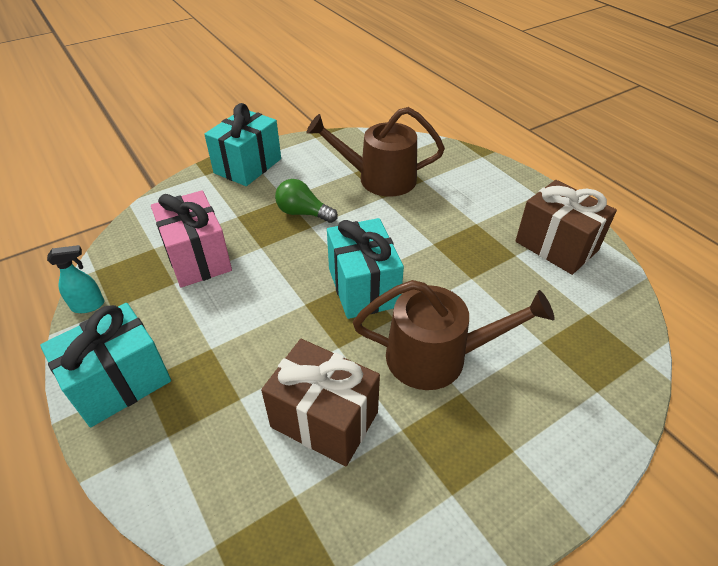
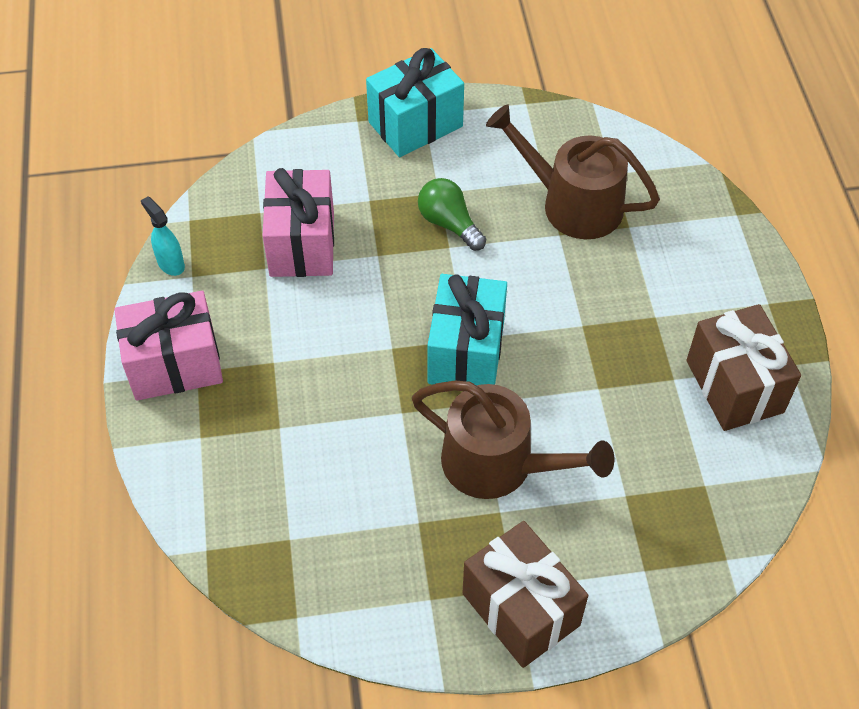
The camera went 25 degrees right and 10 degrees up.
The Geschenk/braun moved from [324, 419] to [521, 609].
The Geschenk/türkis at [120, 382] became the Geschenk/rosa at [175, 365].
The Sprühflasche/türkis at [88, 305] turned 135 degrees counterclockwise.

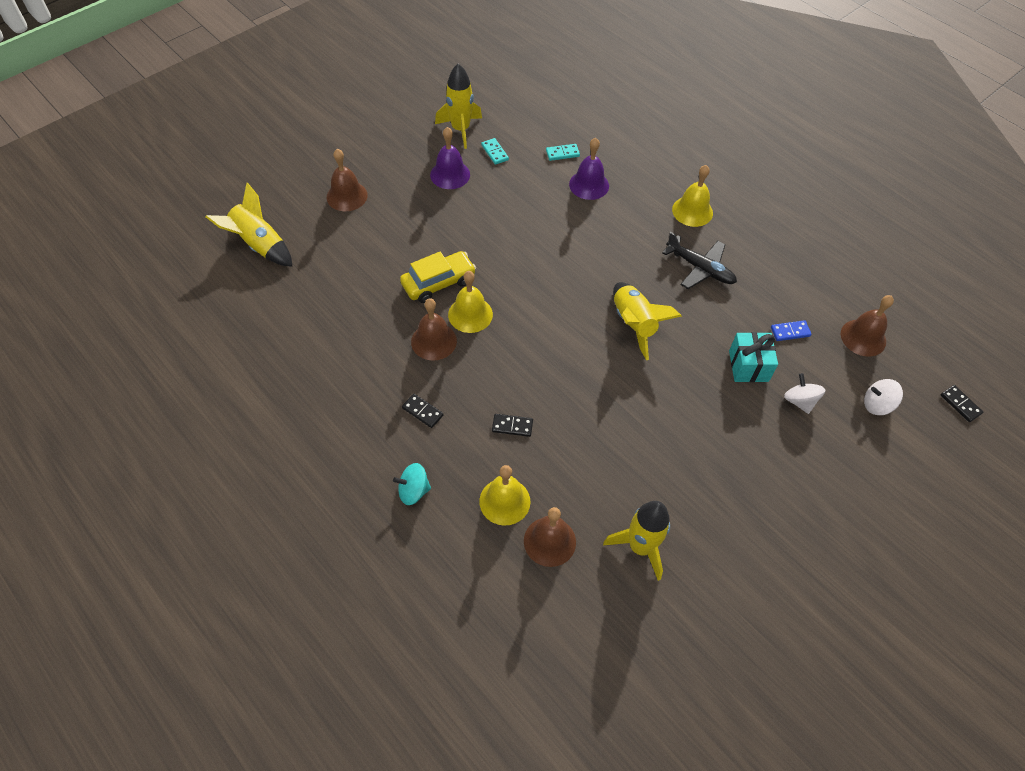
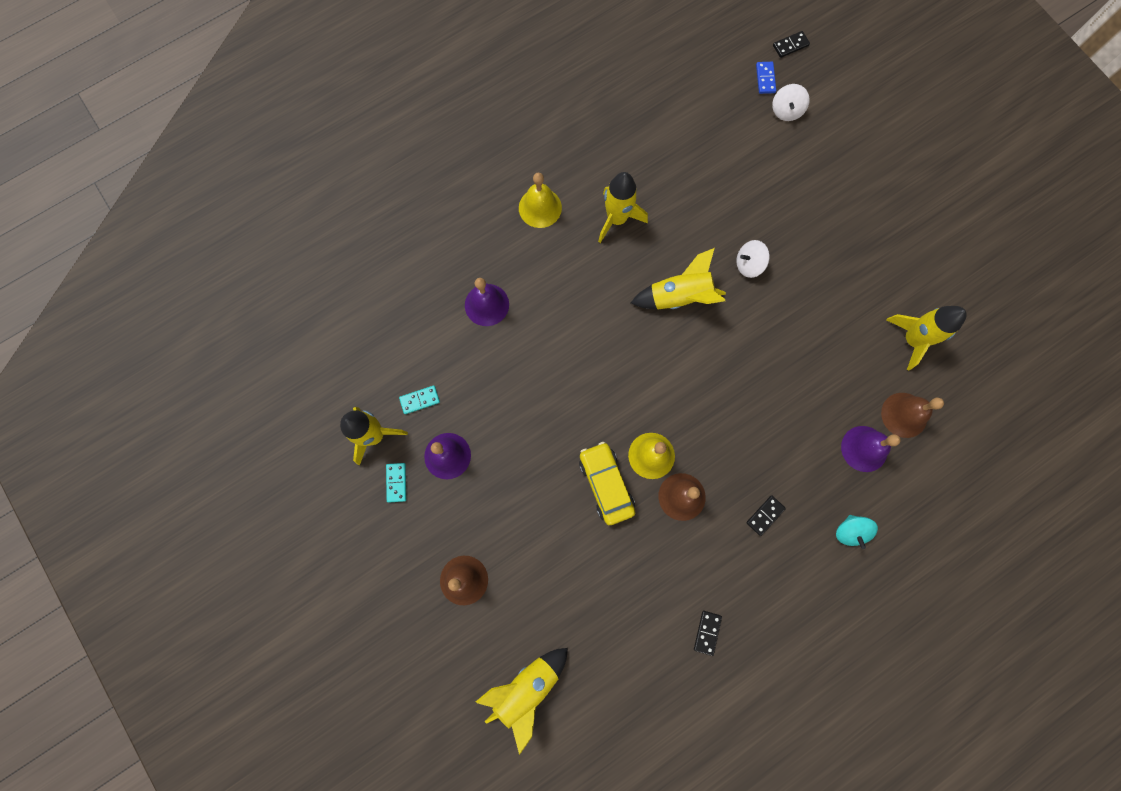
The camera went 80 degrees left and 20 degrees up.
The Geschenk/türkis at [748, 366] disappeared.
The Glocke/braun at [863, 337] disappeared.
The Dominostein/schwarz moved from [512, 426] to [707, 632].
The Dominostein/türkis moved from [562, 153] to [396, 482].
The Dominostein/blau moved from [790, 332] to [765, 79].
The Kreisel/weiß moved from [799, 401] to [748, 264].
The Flugzeug/schwarz at [700, 268] was replaced by the Rakete/gelb at [617, 219].
The Glocke/gelb at [504, 501] became the Glocke/lila at [864, 448].

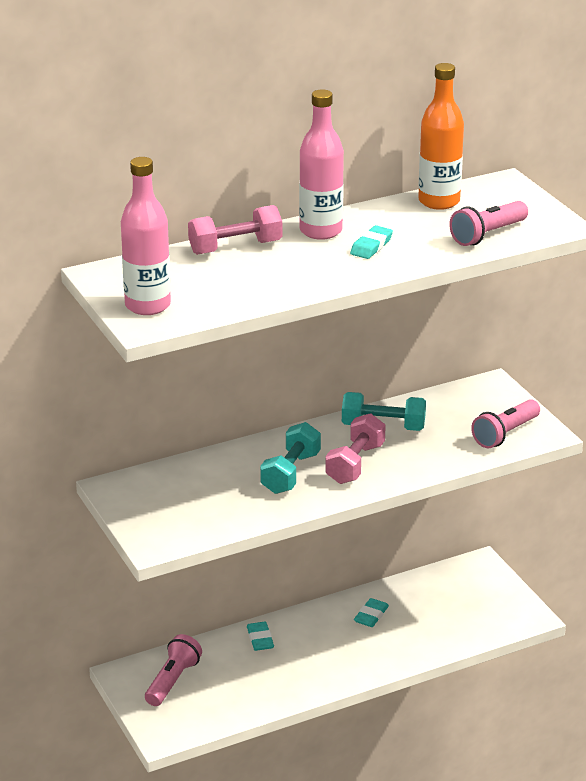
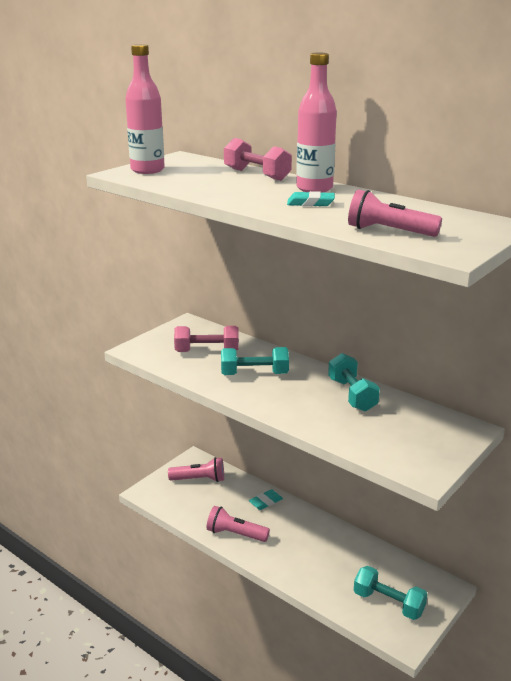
The camera went 65 degrees right and 5 degrees down.
The Radiergummi/türkis at [371, 616] disappeared.
The Flasche/orange at [439, 201] disappeared.
The Hantel/türkis at [388, 603] appeared.
The Hantel/rosa moved from [355, 464] to [207, 351].
The Taschenlampe/rosa moved from [505, 434] to [235, 534].

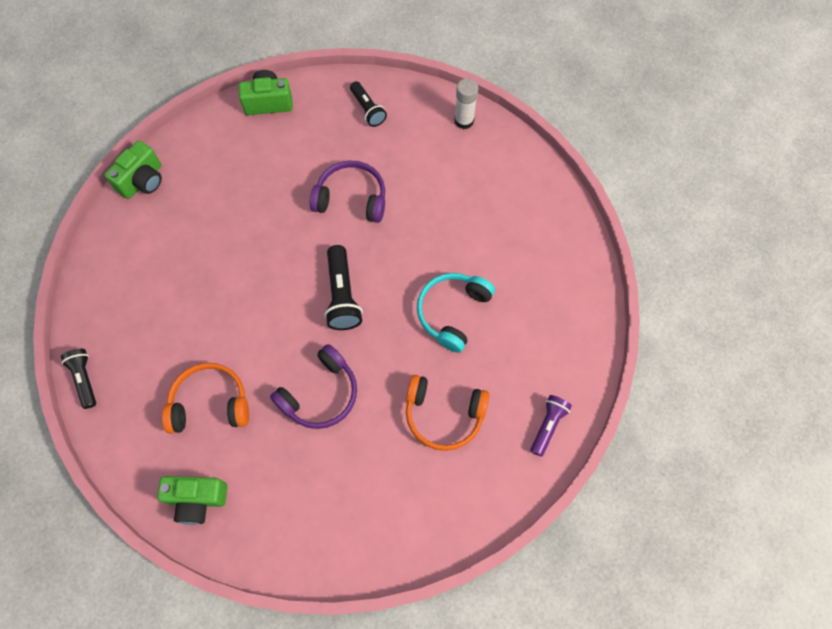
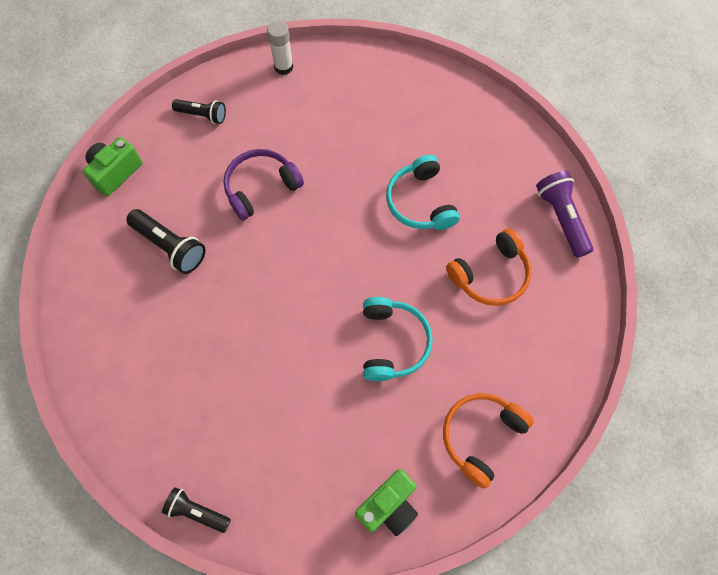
The camera went 45 degrees left and 0 degrees up.
The Kamera/grün at [142, 181] disappeared.
The Kopfhörer/orange moved from [210, 403] to [480, 436].
The Taschenlampe/schwarz moved from [342, 295] to [170, 246].
The Kopfhörer/lila at [320, 394] became the Kopfhörer/türkis at [393, 342].
The Taschenlampe/lila at [548, 426] changed to 1.51 times the size.

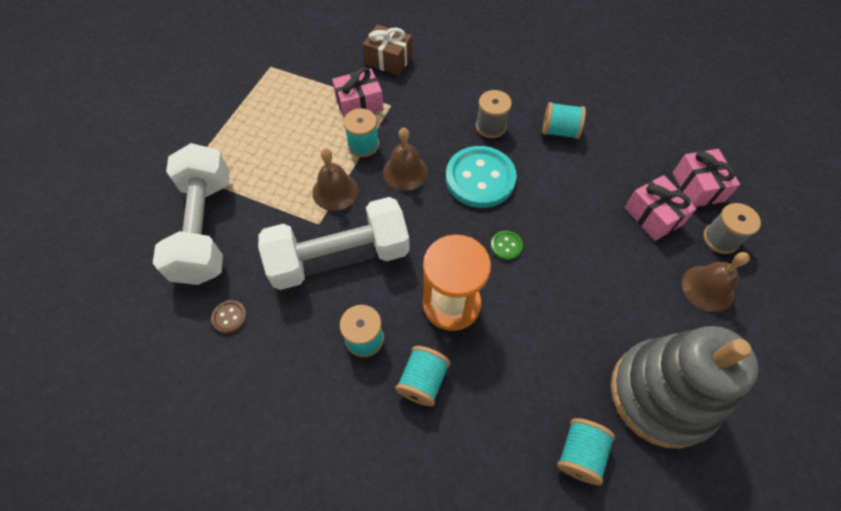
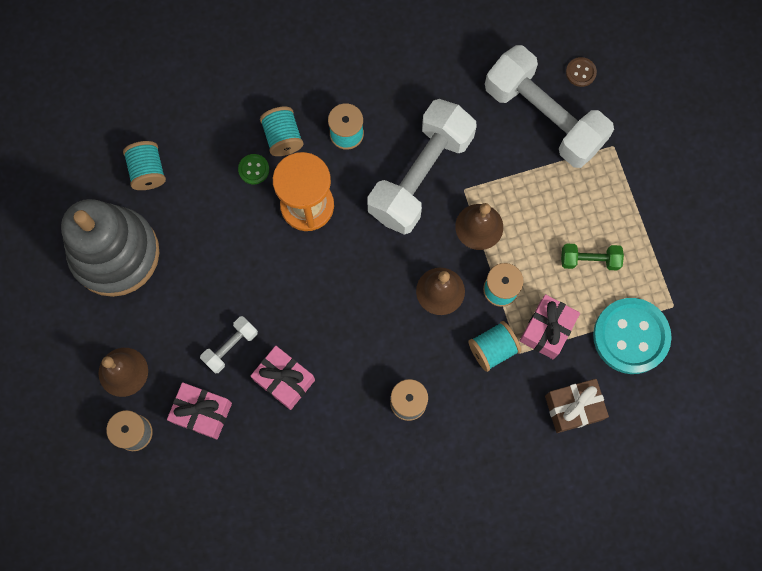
The camera went 140 degrees right and 15 degrees up.
The Hantel/weiß at [230, 347] appeared.
The Hantel/grün at [589, 260] appeared.
The Knopf/braun moved from [229, 317] to [580, 72].
The Knopf/türkis moved from [480, 178] to [631, 336].
The Knopf/grün moved from [506, 246] to [254, 169].
The Garnrolle/türkis moved from [559, 131] to [493, 349].
The Geschenk/rosa moved from [697, 187] to [284, 380].

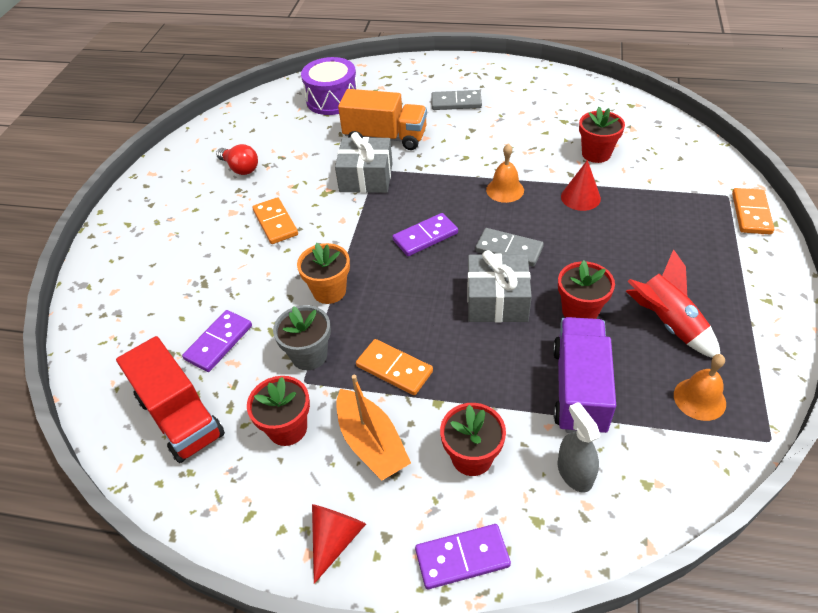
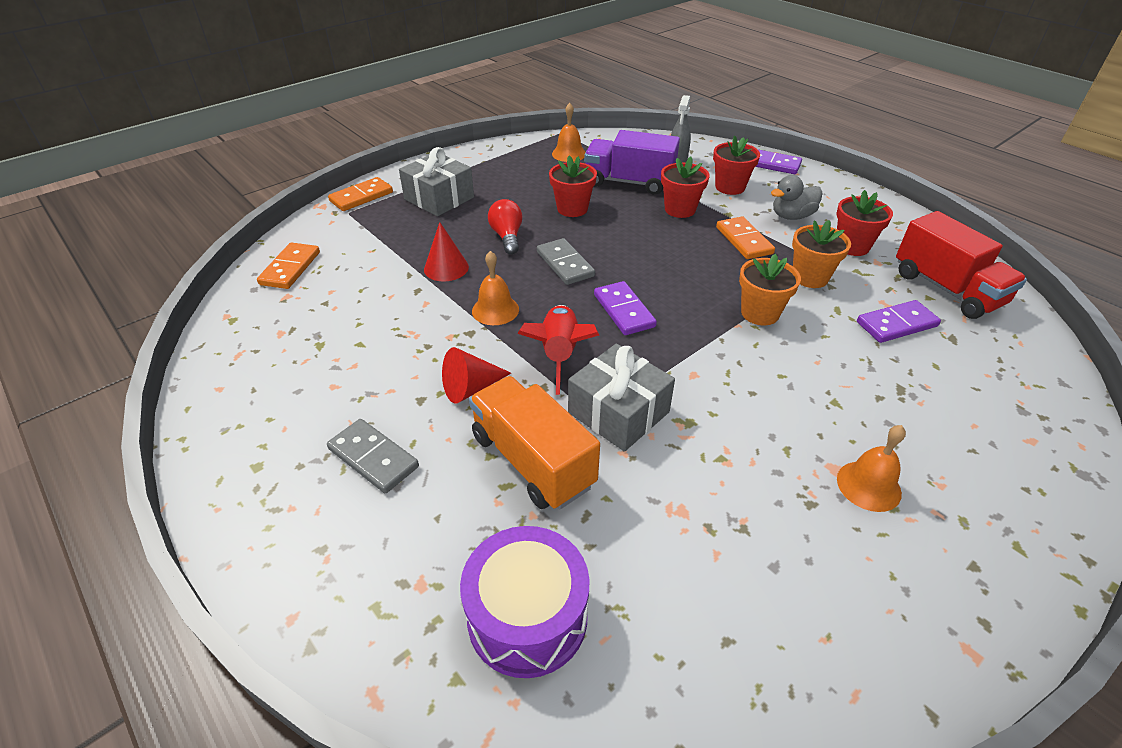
The camera went 145 degrees left and 5 degrees down.
The Glocke/orange at [868, 486] appeared.
The Glühbirne/rot moved from [240, 168] to [507, 237].
The Dominostein/orange moved from [275, 223] to [290, 268].
The Kegel/rot moved from [335, 539] to [471, 388].
The Geschenk/grau moved from [497, 300] to [439, 198].
The Blumentopf/rot moved from [596, 154] to [680, 209].
The Rakete/rot moved from [667, 323] to [559, 354].
The Boot/orange at [371, 443] was replaced by the Ente/grau at [791, 216].
The Blumentopf/grau at [309, 355] became the Blumentopf/orange at [810, 277].
The Lastwagen/rot at [180, 417] turned 150 degrees clockwise.
The Dominostein/lila at [425, 237] turned 60 degrees clockwise.
The Lastwagen/lila at [579, 389] turned 60 degrees clockwise.

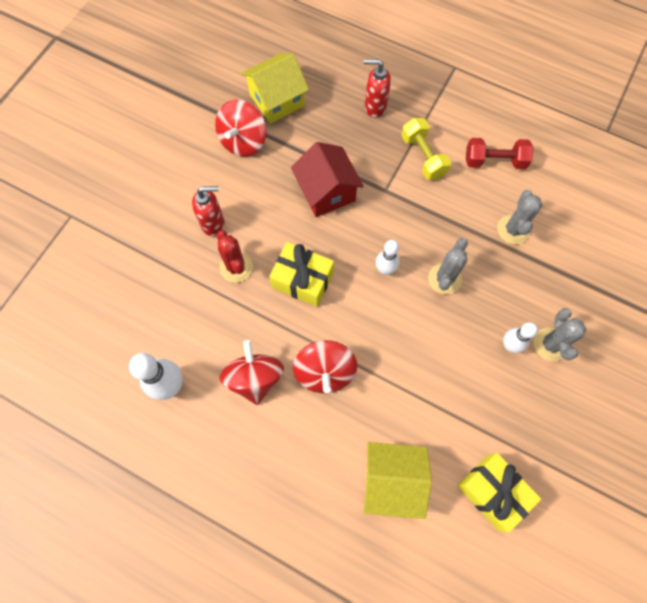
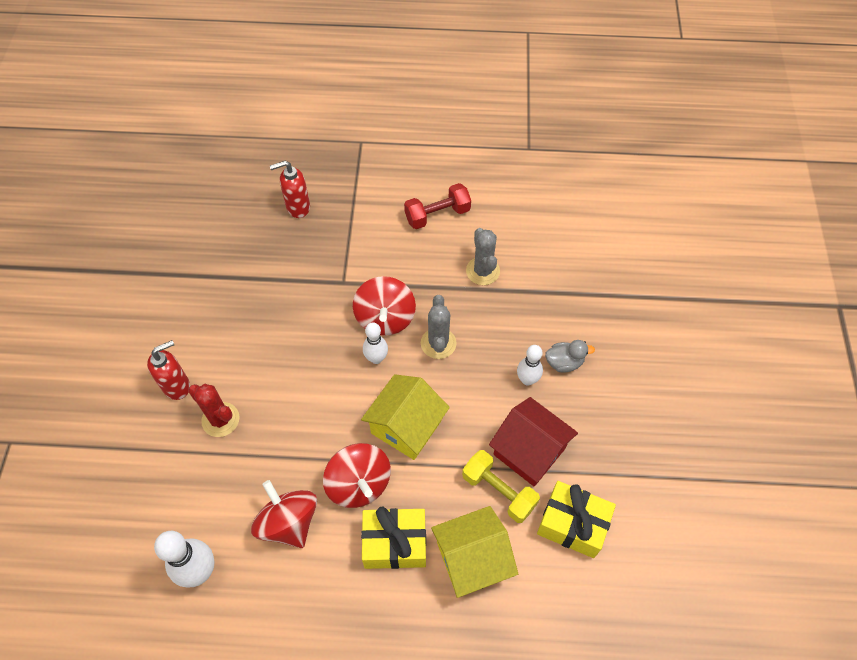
The camera went 25 degrees left and 10 degrees down.
The Kreisel/rot moved from [243, 141] to [385, 318].
The Haus/gelb moved from [277, 100] to [406, 426].
The Geschenk/gelb moved from [302, 280] to [395, 543].
The Haus/rot moved from [326, 192] to [529, 451].
The Hantel/gelb moved from [423, 156] to [499, 491].
The Kaktus/grau at [550, 344] was replaced by the Ente/grau at [564, 362].

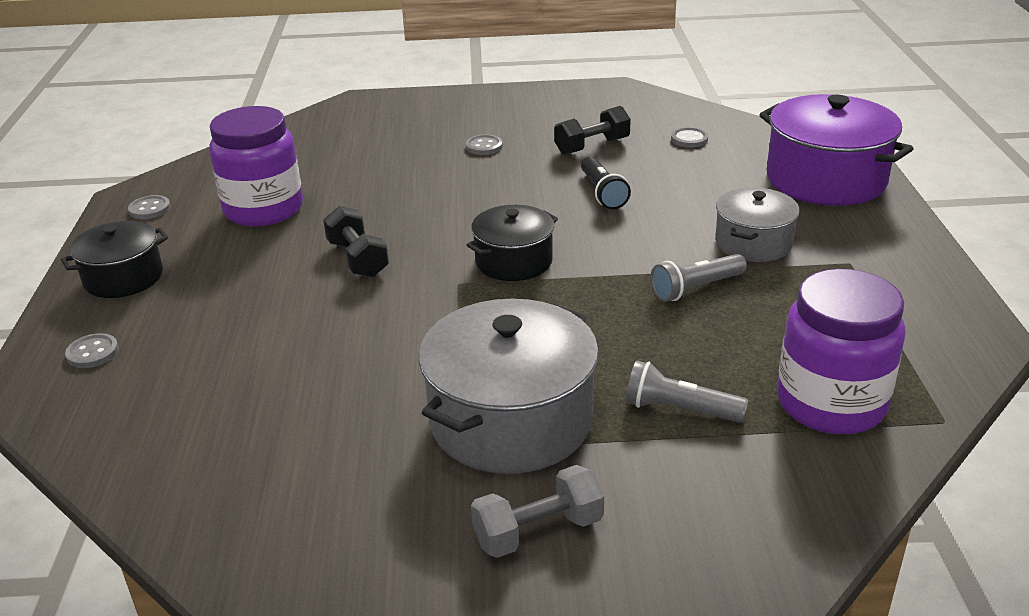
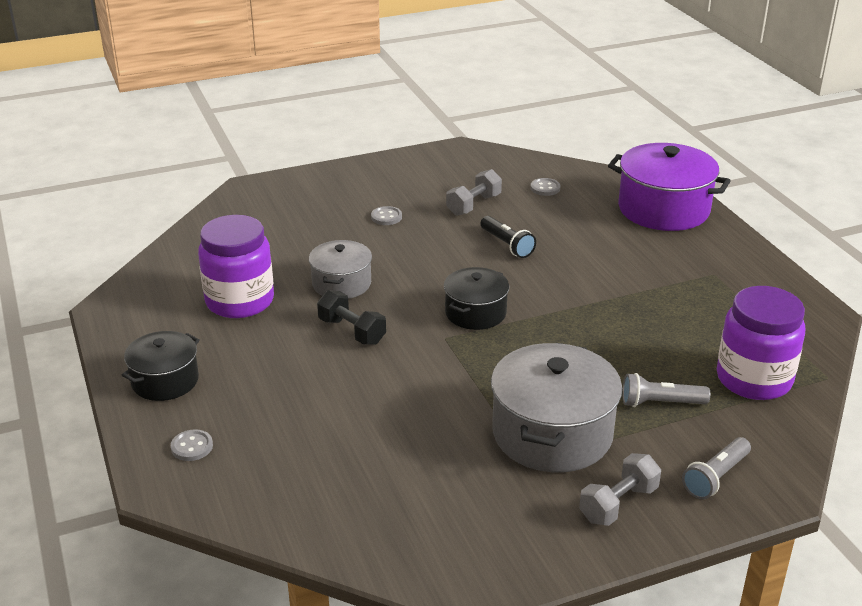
The camera went 20 degrees left and 0 degrees up.
The Knopf/grau at [150, 209] disappeared.
The Taschenlampe/grau moved from [695, 288] to [715, 477].
The Kochtopf/grau moved from [753, 243] to [341, 284].
The Hantel/schwarz at [592, 146] became the Hantel/grau at [474, 205].

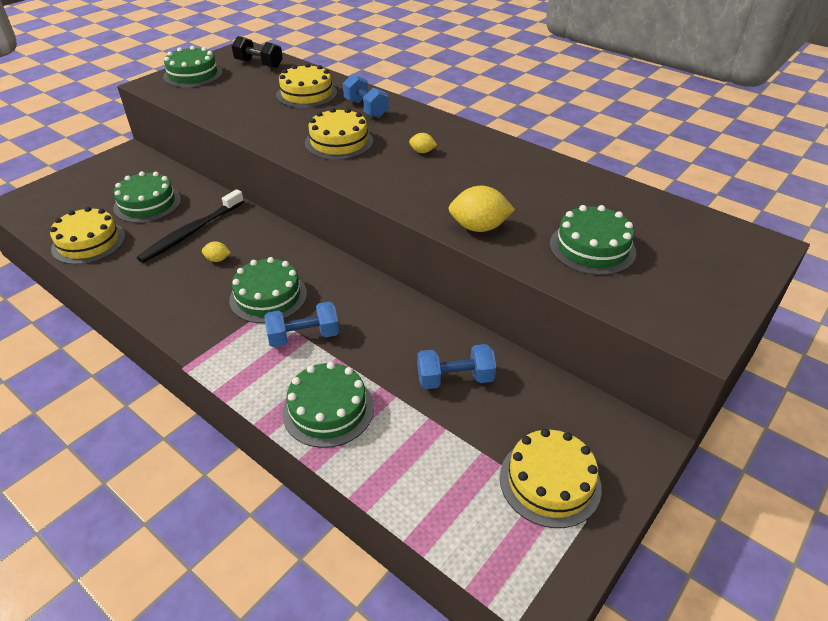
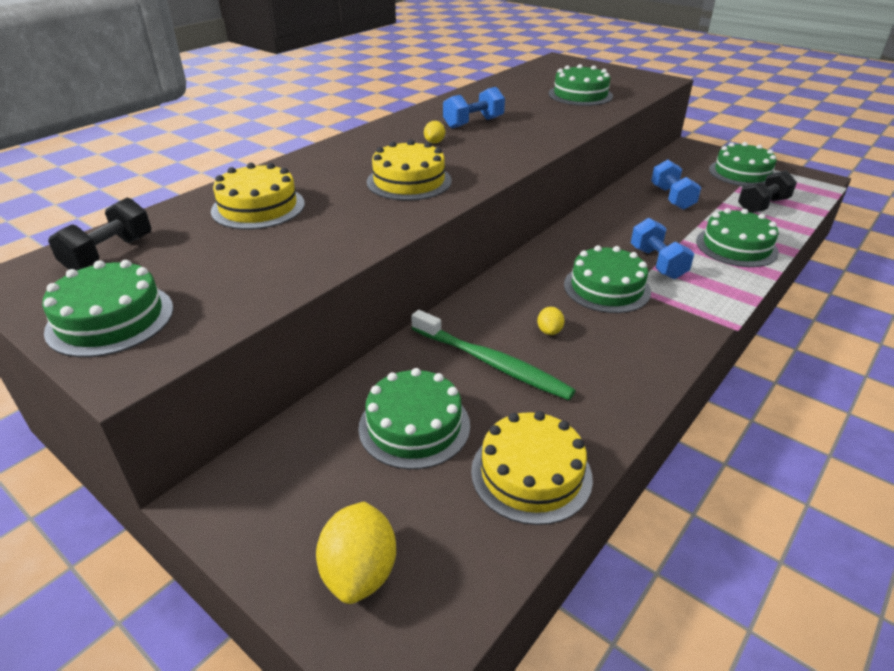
The camera went 90 degrees left and 5 degrees down.
The Hantel/schwarz at [762, 206] appeared.
The Hantel/blau moved from [366, 108] to [473, 123].
The Zitrone/gelb moved from [479, 227] to [360, 572].
The Zahnbürste/schwarz at [191, 232] became the Zahnbürste/grün at [492, 363].
The Kuchen/gelb at [550, 481] became the Kuchen/grün at [742, 173].

